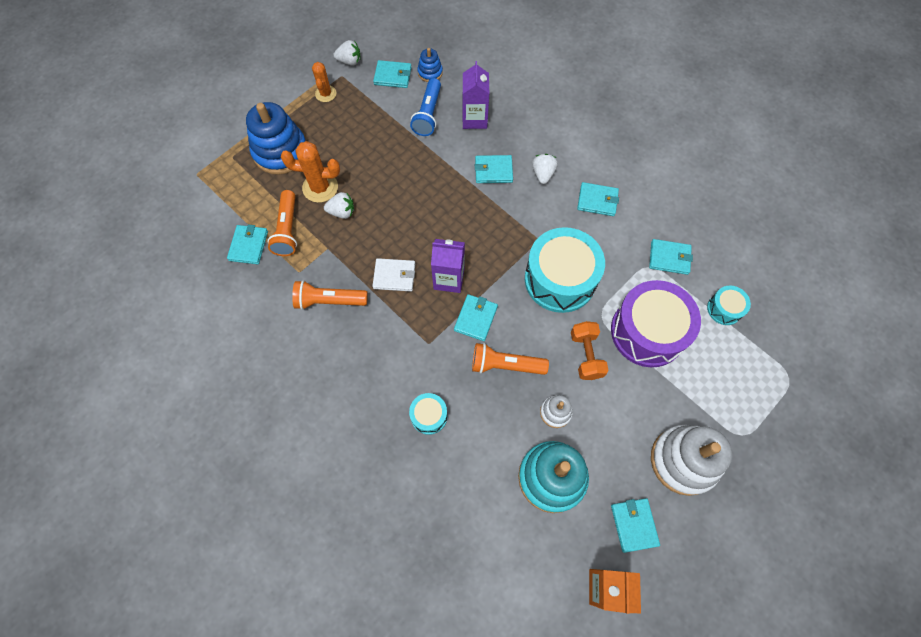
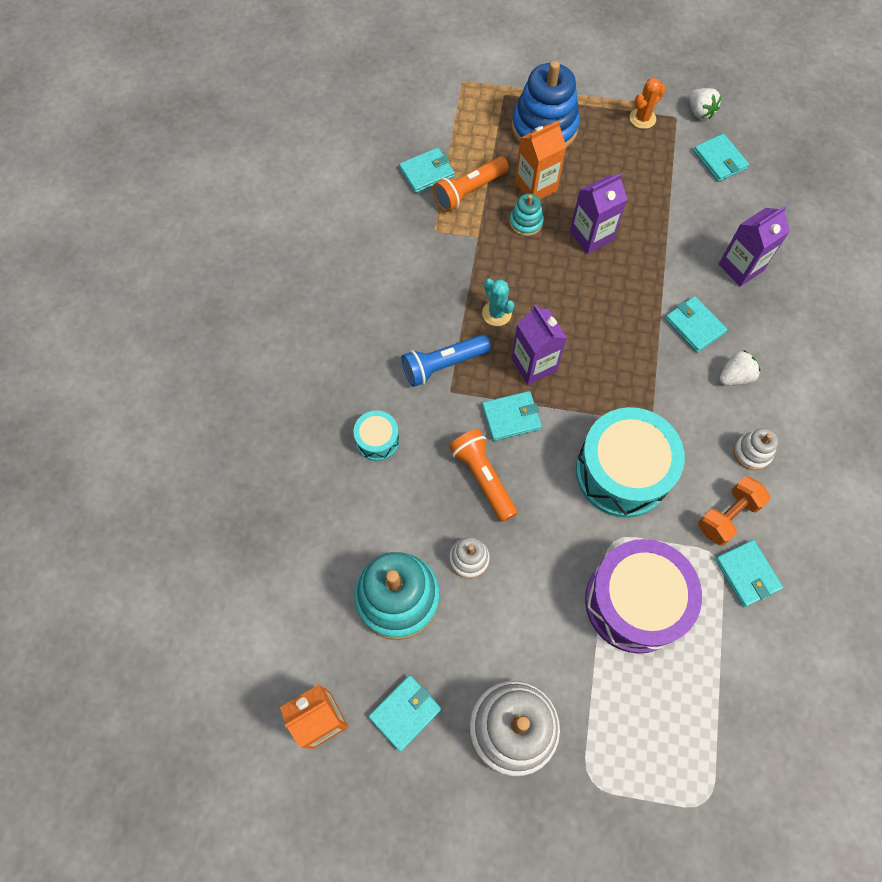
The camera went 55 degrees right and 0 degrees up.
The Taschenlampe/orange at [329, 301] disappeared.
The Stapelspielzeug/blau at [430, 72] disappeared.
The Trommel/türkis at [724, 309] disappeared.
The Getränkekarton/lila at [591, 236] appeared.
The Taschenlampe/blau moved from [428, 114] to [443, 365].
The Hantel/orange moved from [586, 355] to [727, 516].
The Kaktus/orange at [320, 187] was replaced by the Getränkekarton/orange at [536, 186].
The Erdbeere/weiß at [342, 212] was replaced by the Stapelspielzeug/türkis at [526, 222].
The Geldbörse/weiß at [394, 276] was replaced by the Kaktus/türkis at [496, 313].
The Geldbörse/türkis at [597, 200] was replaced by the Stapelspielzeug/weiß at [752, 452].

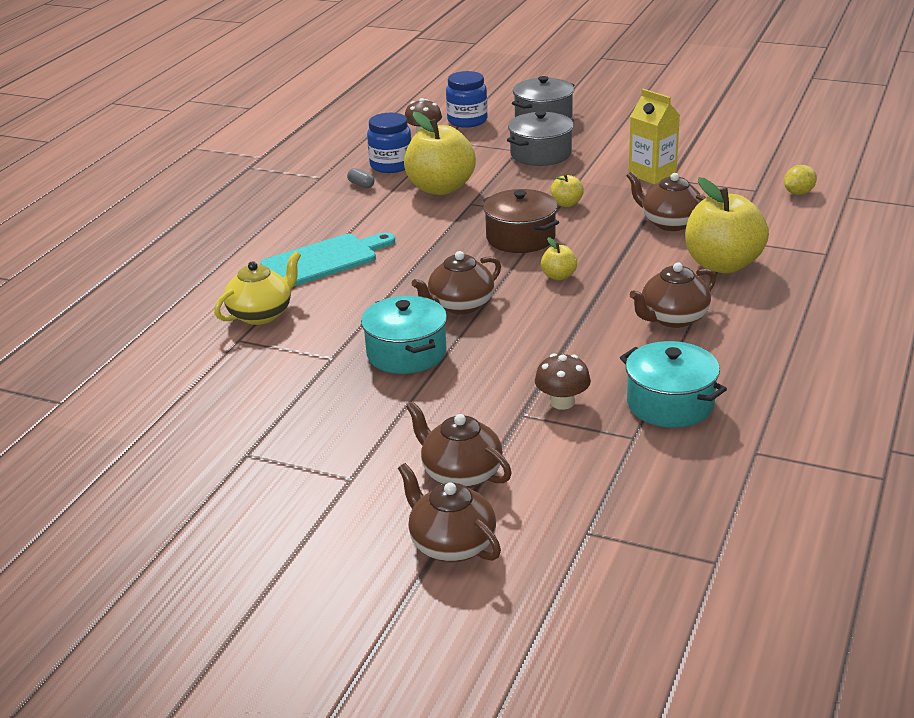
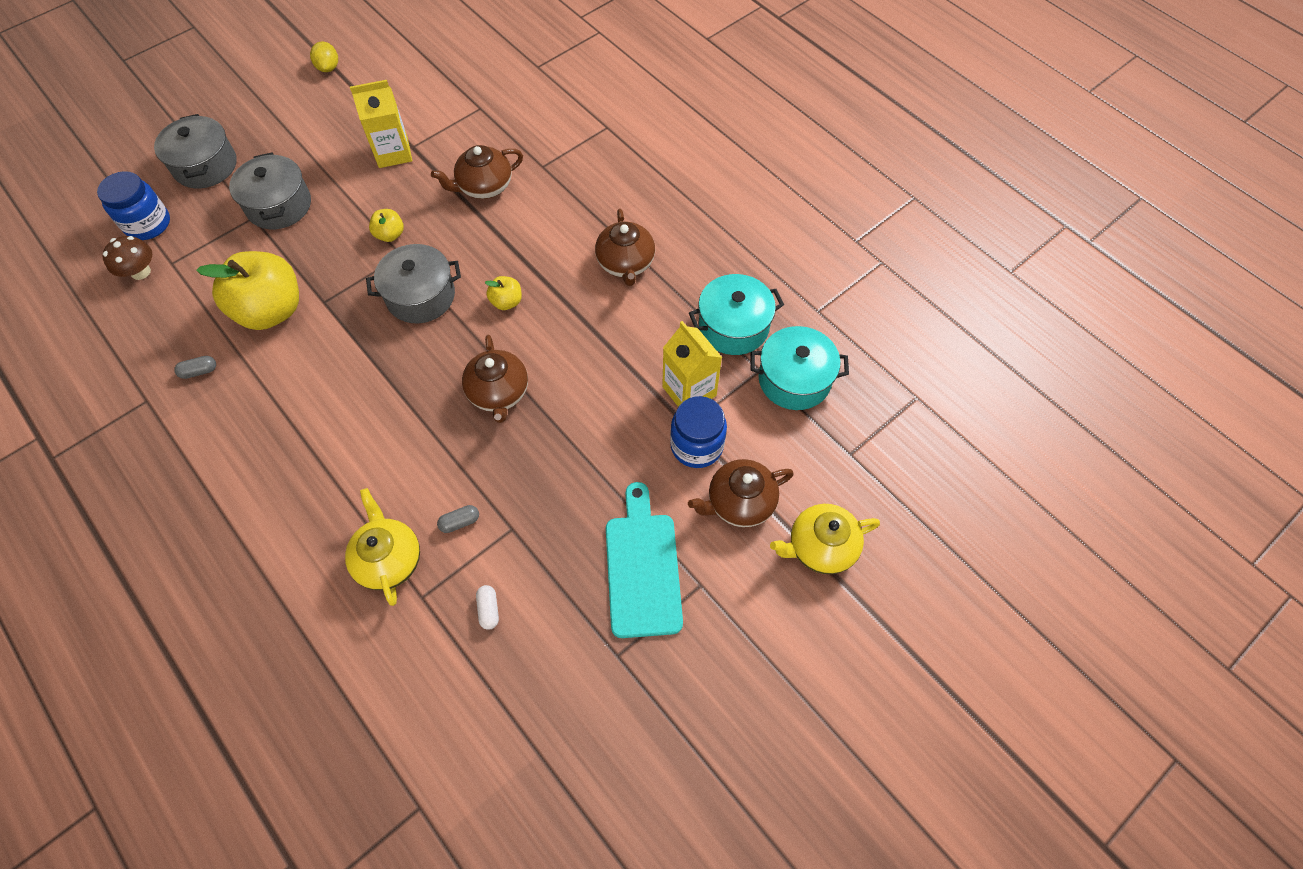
The camera went 65 degrees left and 30 degrees up.
The Apfel/gelb at [722, 264] disappeared.
The Kapsel/grau at [460, 522] appeared.
The Kapsel/weiß at [488, 609] appeared.
The Schneidebrett/türkis moved from [324, 260] to [643, 567].
The Kochtopf/türkis moved from [406, 353] to [794, 379].
The Einmachglas/blau moved from [391, 165] to [696, 445].
The Zitrone/gelb moved from [799, 193] to [328, 68].
The Pilz/braun at [562, 402] was replaced by the Getränkekarton/gelb at [689, 391].
The Teekanne/braun at [451, 545] became the Teekanne/gelb at [820, 547].
The Kochtopf/braun at [520, 238] became the Kochtopf/grau at [420, 296].

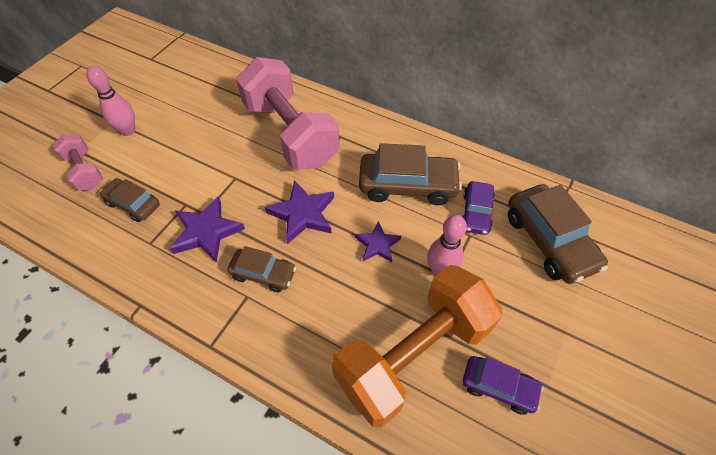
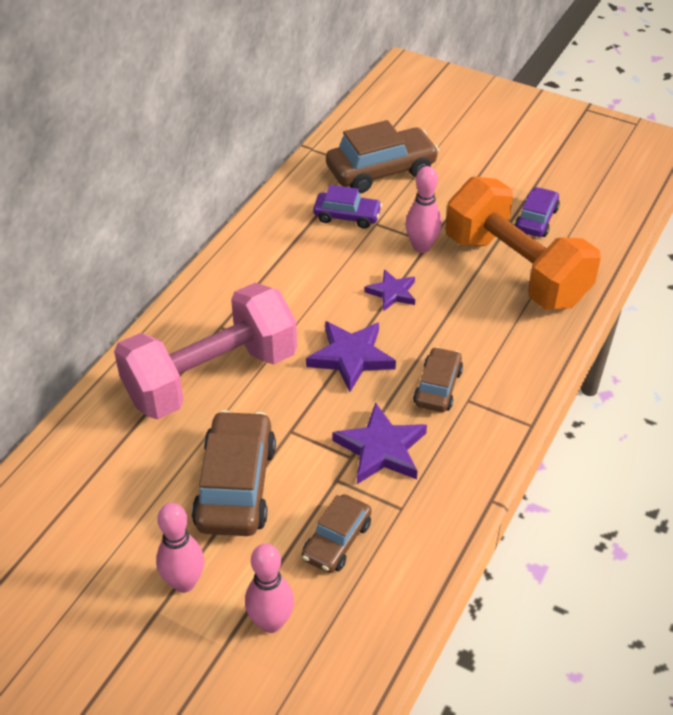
The camera went 90 degrees left and 10 degrees down.
The Auto/braun moved from [407, 185] to [236, 485].
The Hantel/rosa at [85, 171] was replaced by the Bowlingkegel/rosa at [271, 622].

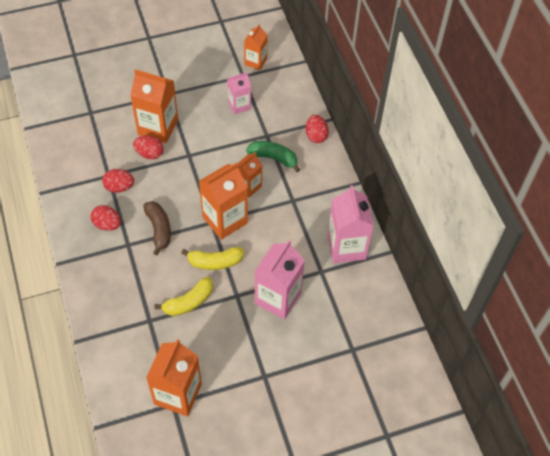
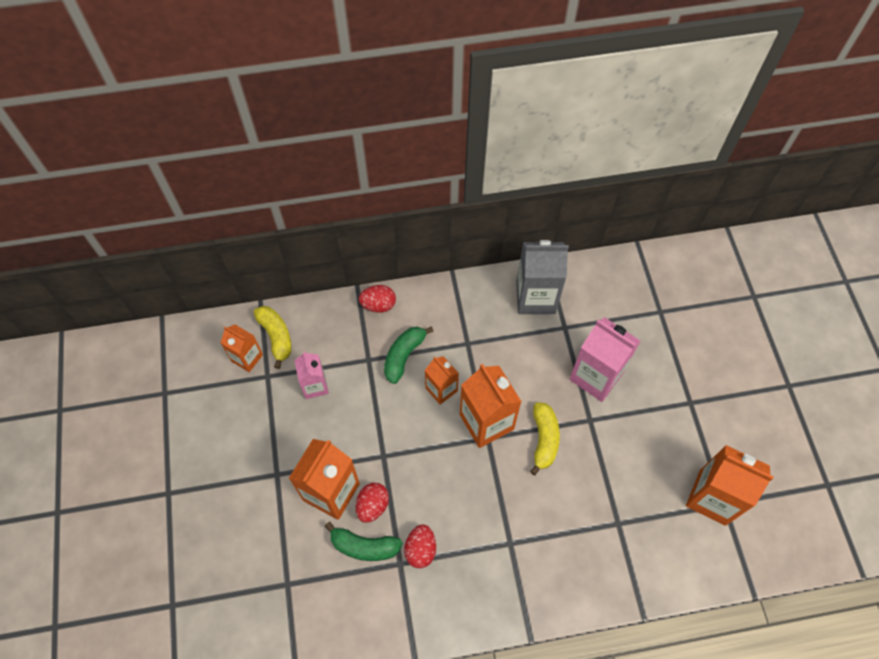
The camera went 80 degrees left and 5 degrees up.
The Ei/rot at [107, 224] disappeared.
The Banane/braun at [159, 229] disappeared.
The Banane/grün at [364, 546] appeared.
The Banane/gelb moved from [188, 302] to [276, 337].
The Getränkekarton/rosa at [346, 247] became the Getränkekarton/grau at [535, 297].

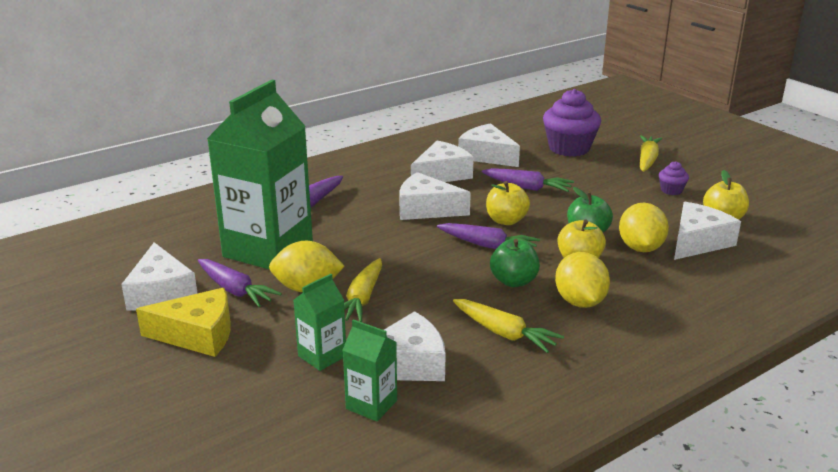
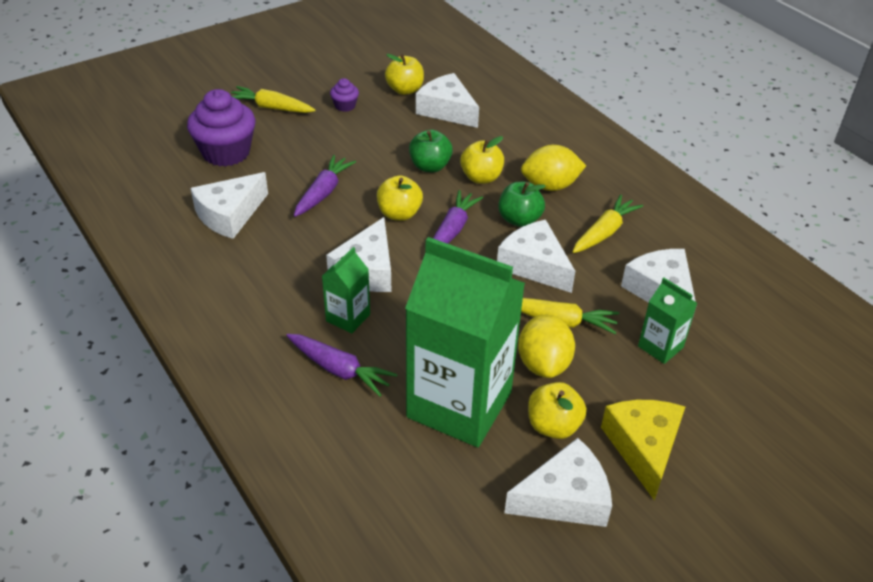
The camera went 90 degrees left and 15 degrees up.
The Zitrone/gelb at [640, 248] disappeared.
The Getränkekarton/grün moved from [371, 405] to [348, 317].
The Käse/weiß moved from [441, 174] to [534, 265].
The Karotte/lila at [235, 290] was replaced by the Apfel/gelb at [553, 426].

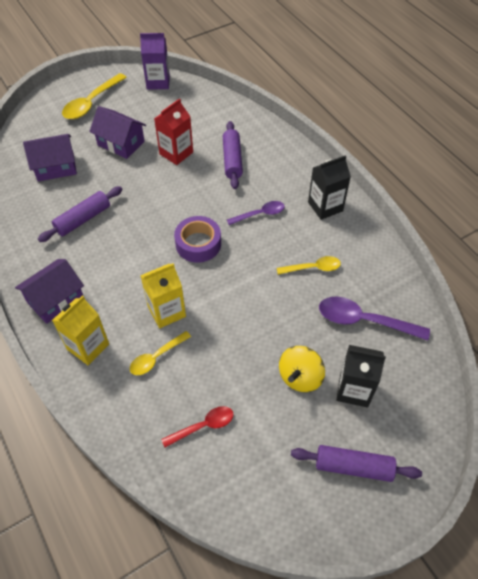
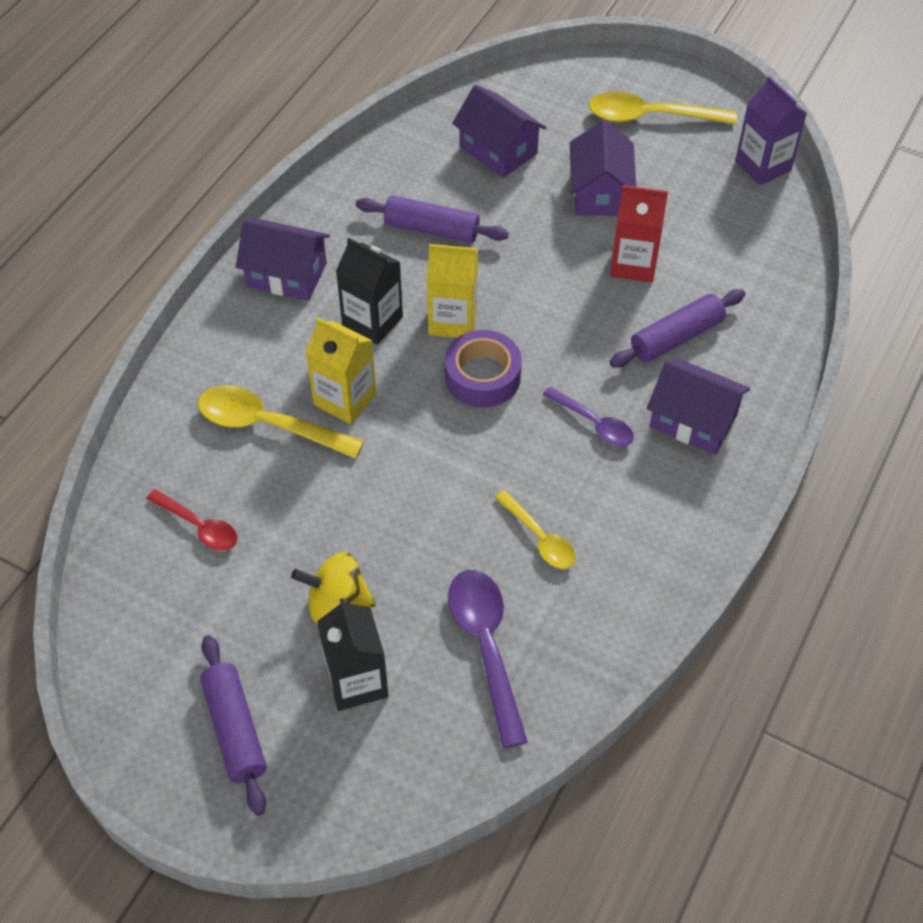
The camera went 60 degrees right and 0 degrees up.
The Haus/lila at [693, 420] appeared.
The Getränkekarton/gelb moved from [88, 346] to [453, 320].
The Getränkekarton/schwarz moved from [325, 206] to [372, 321].
The Löffel/gelb at [156, 357] changed to 1.63 times the size.

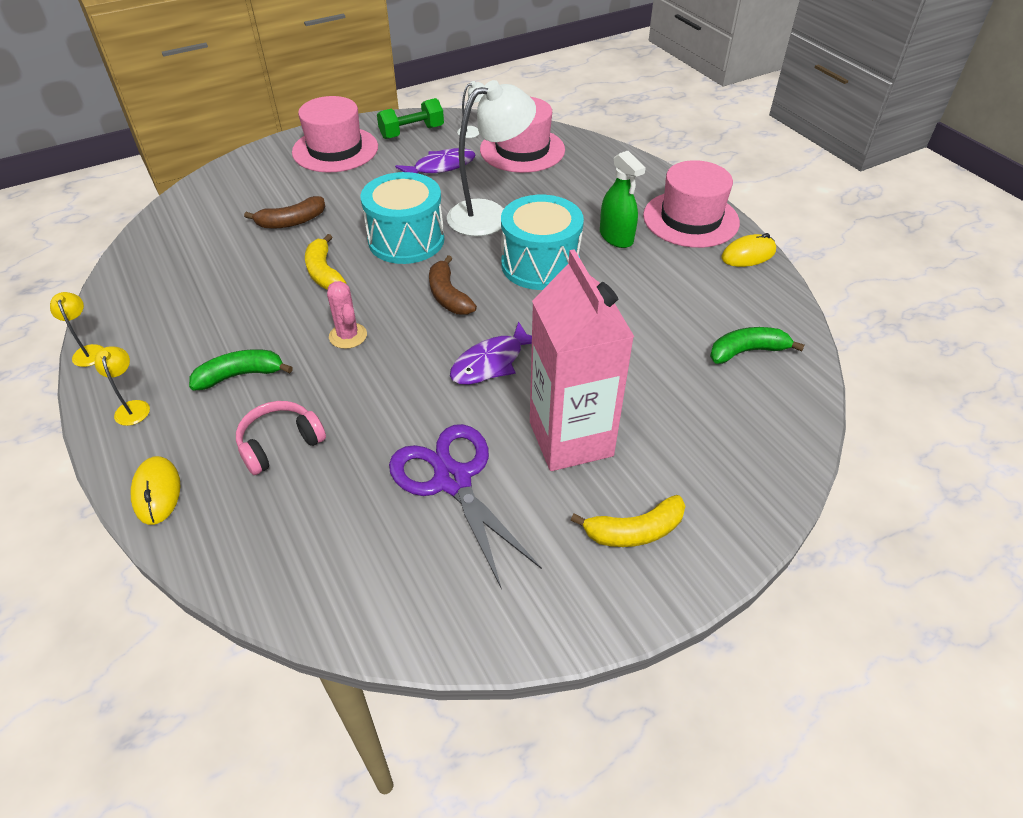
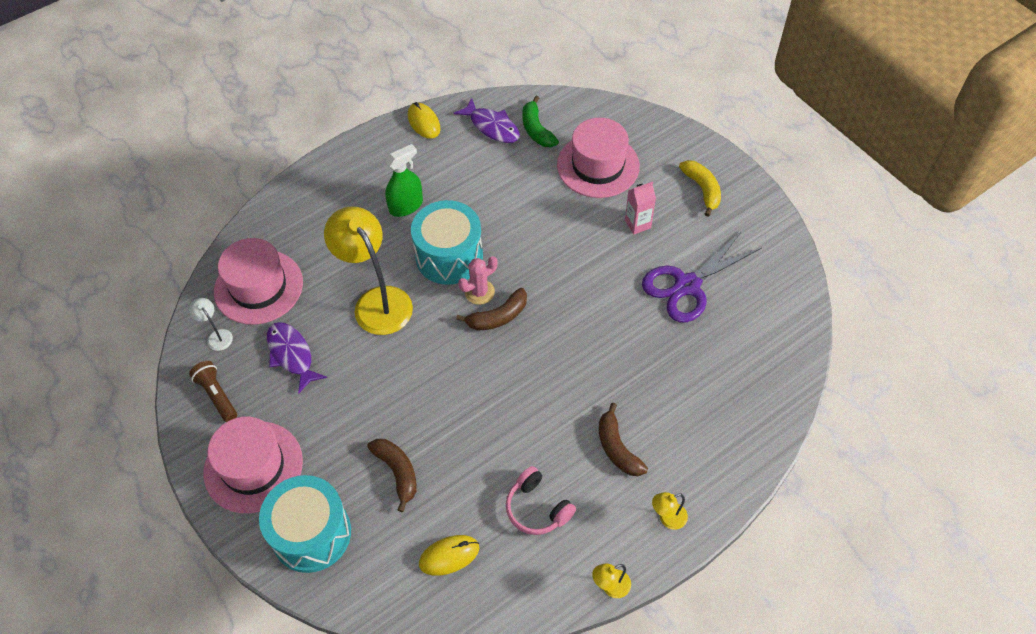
The camera went 95 degrees left and 10 degrees up.
The Banane/gelb at [324, 272] disappeared.
The Computermaus/gelb moved from [157, 492] to [449, 556].
The Kopfhörer/rosa moved from [280, 444] to [537, 508].
The Kaktus/rosa moved from [348, 336] to [479, 292].
The Trommel/türkis moved from [406, 240] to [311, 533].
The Fisch/lila moved from [491, 363] to [492, 127].
The Hut/rosa moved from [690, 219] to [598, 165].
The Hantel/grün at [412, 132] was replaced by the Taschenlampe/braun at [217, 395].
The Banane/grün at [240, 375] became the Banane/braun at [617, 448].
The Lampe/weiß at [490, 215] became the Lampe/gelb at [377, 301].
The Getränkekarton/rosa at [570, 439] changed to 0.44 times the size.

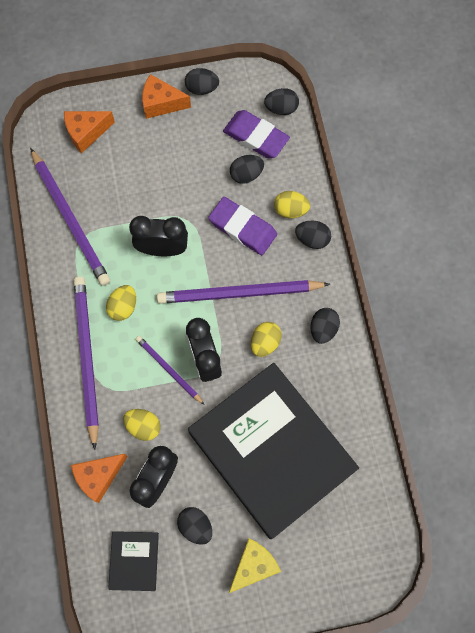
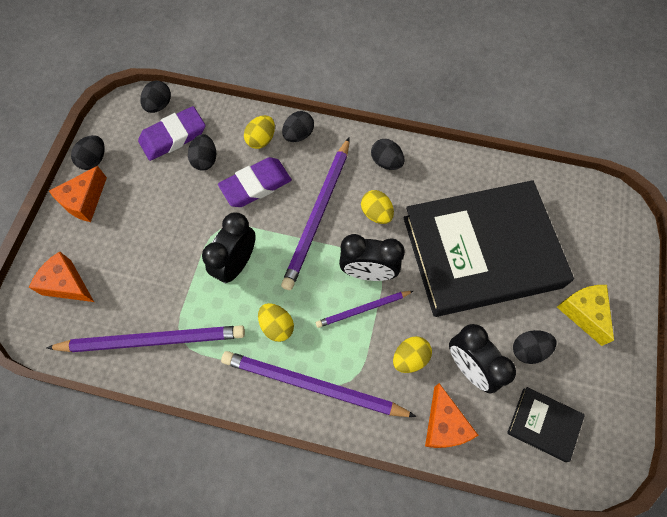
The camera went 65 degrees left and 5 degrees down.
The Käse/orange at [86, 133] turned 120 degrees clockwise.

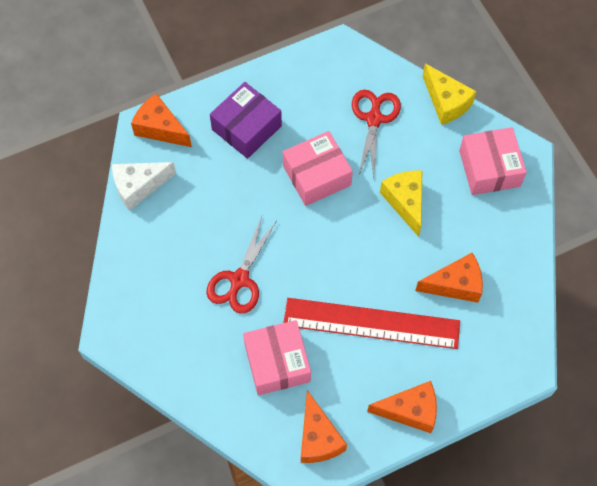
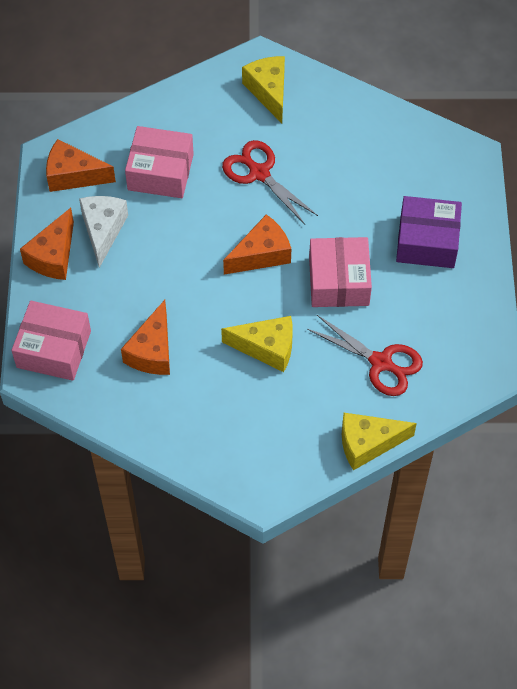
The camera went 115 degrees right and 5 degrees down.
The Lineal/rot at [371, 323] disappeared.
The Käse/gelb at [269, 91] appeared.
The Käse/weiß moved from [139, 186] to [103, 230].
The Käse/orange moved from [160, 128] to [261, 254].
The Schachtel/rosa moved from [489, 168] to [54, 349].
The Schachtel/lila at [246, 128] turned 60 degrees counterclockwise.

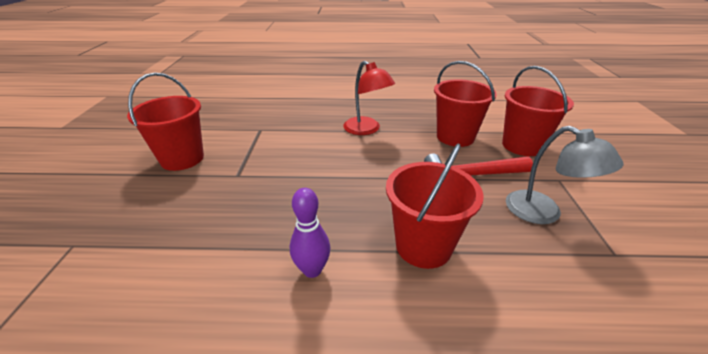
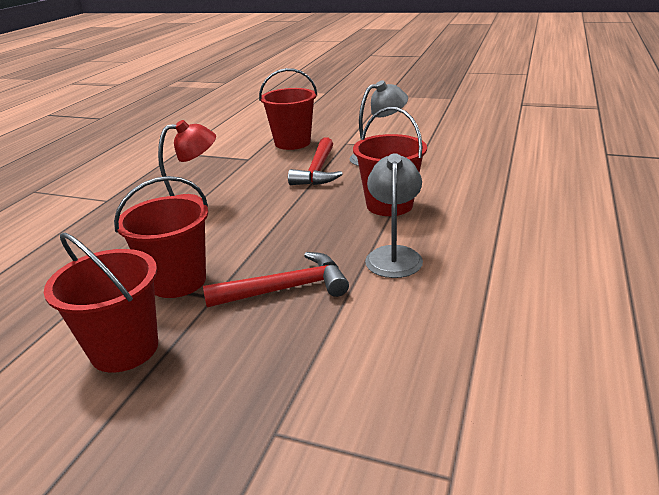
The camera went 70 degrees left and 5 degrees down.
The Hammer/rot at [285, 289] appeared.
The Eimer/rot moved from [455, 137] to [178, 281].
The Bowlingkegel/lila at [312, 270] was replaced by the Lampe/grau at [394, 255].

